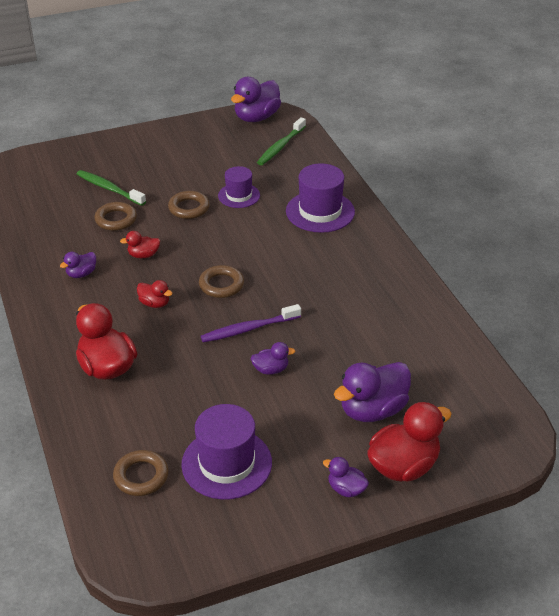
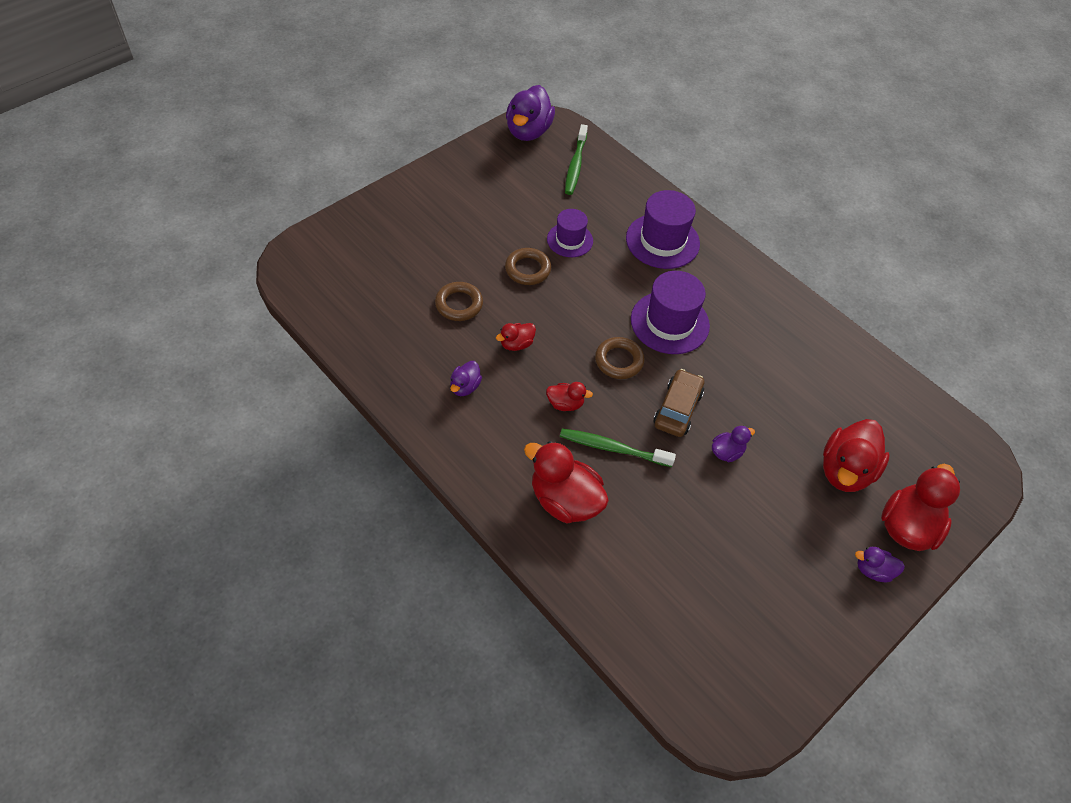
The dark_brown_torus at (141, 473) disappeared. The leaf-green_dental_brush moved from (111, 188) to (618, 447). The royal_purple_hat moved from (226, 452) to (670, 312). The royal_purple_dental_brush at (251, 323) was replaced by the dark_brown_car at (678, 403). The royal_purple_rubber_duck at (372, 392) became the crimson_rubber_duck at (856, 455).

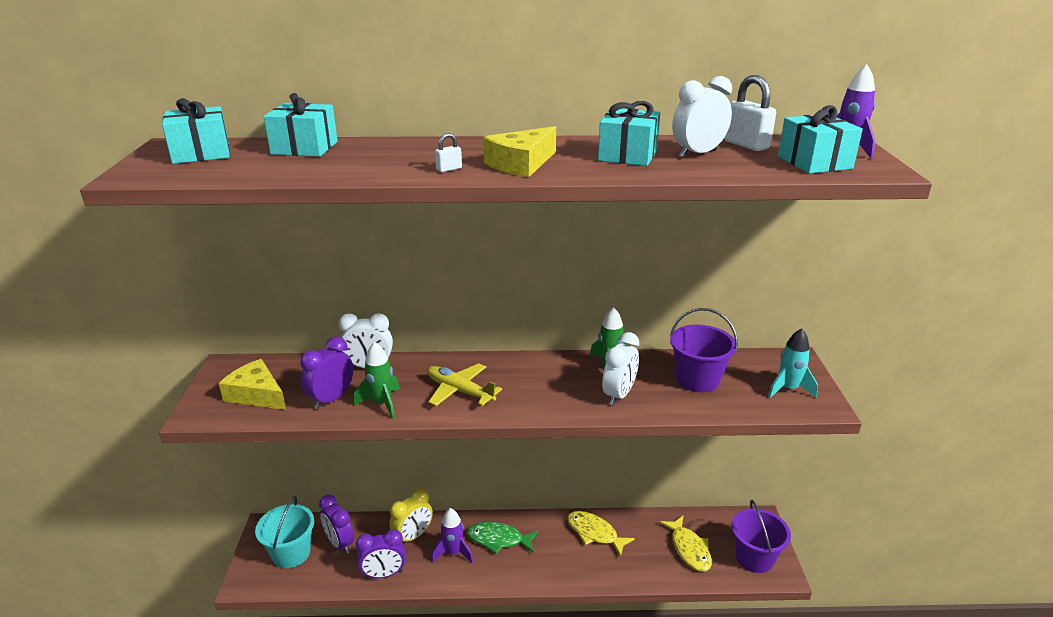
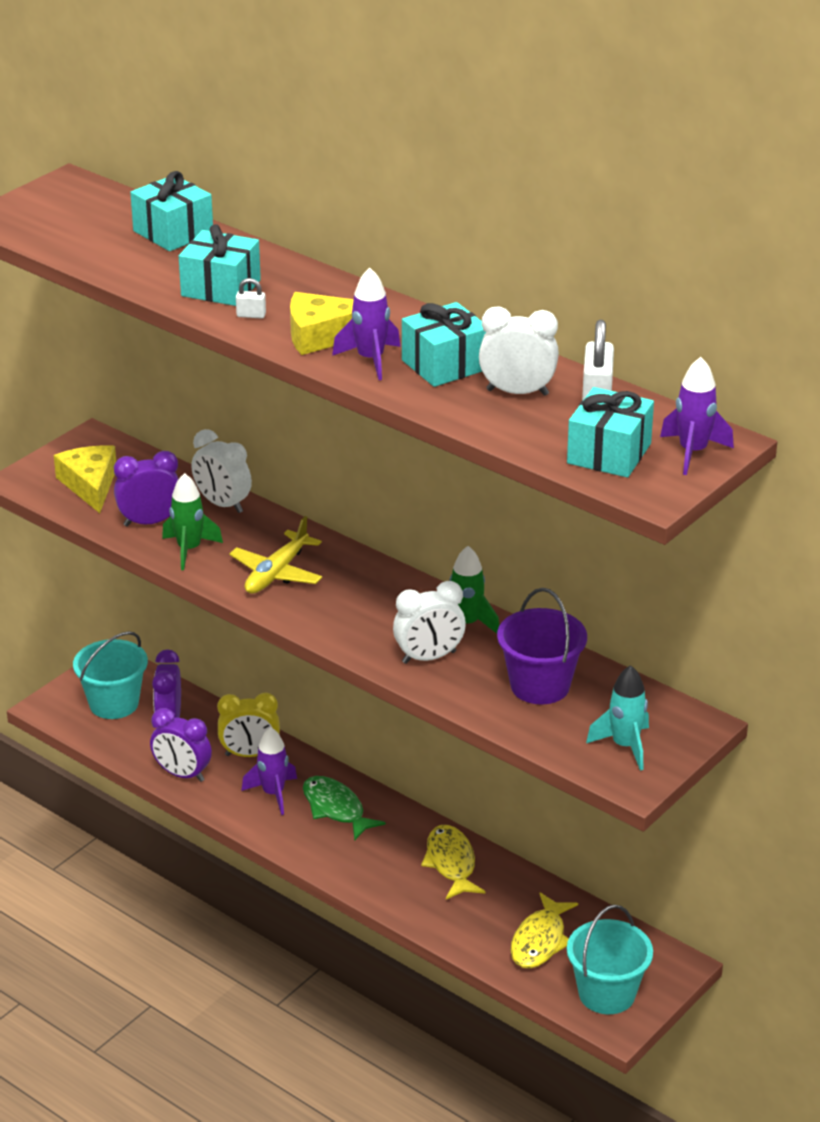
The royal_purple_spaceship at (366, 324) appeared. The aqua_present moved from (196, 131) to (220, 265). The royal_purple_sand_bucket at (761, 536) became the aqua_sand_bucket at (610, 959). The golden_toy_plane at (464, 384) turned 135 degrees counterclockwise.

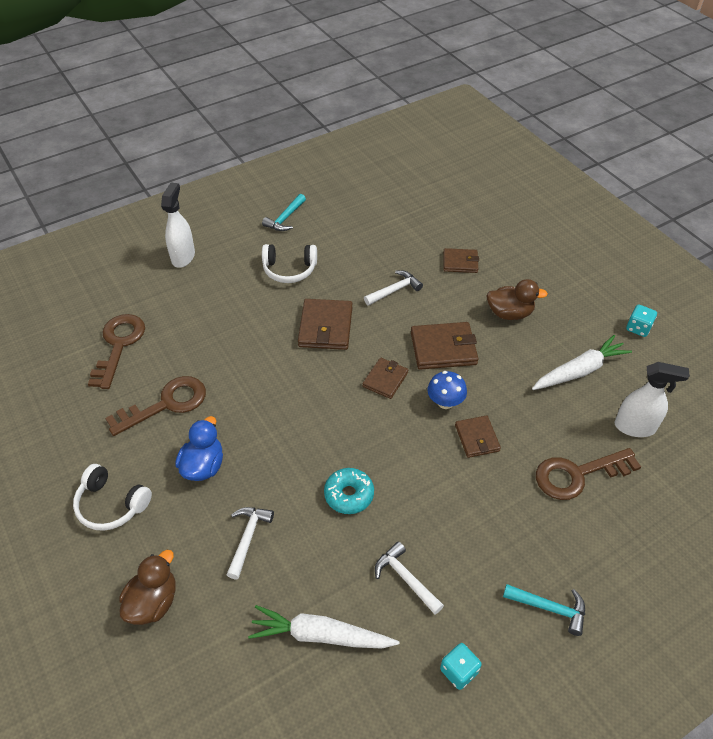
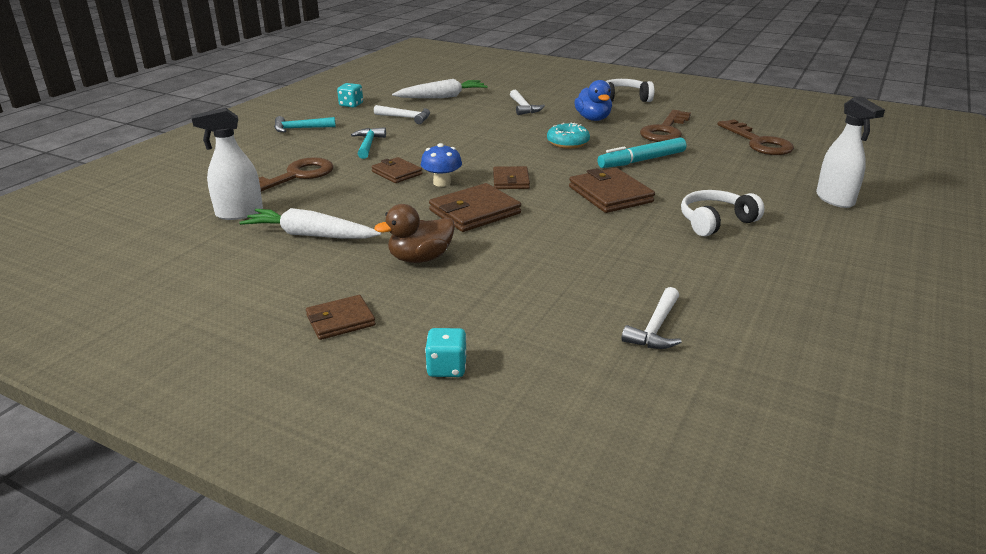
The dark_brown_rubber_duck at (147, 587) disappeared. The aqua_felt_pen at (642, 153) appeared. The aqua_claw_hammer moved from (284, 212) to (368, 143). The aqua_donut moved from (349, 491) to (568, 136). The pure_white_claw_hammer moved from (393, 288) to (652, 318). The dark_brown_card_wallet moved from (461, 260) to (341, 317). The aqua_die moved from (641, 321) to (446, 352). The pure_white_carrot at (582, 362) turned 75 degrees clockwise.

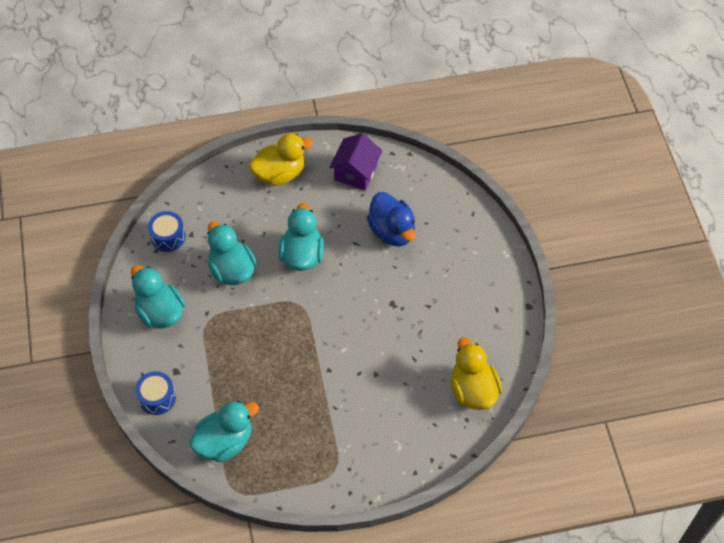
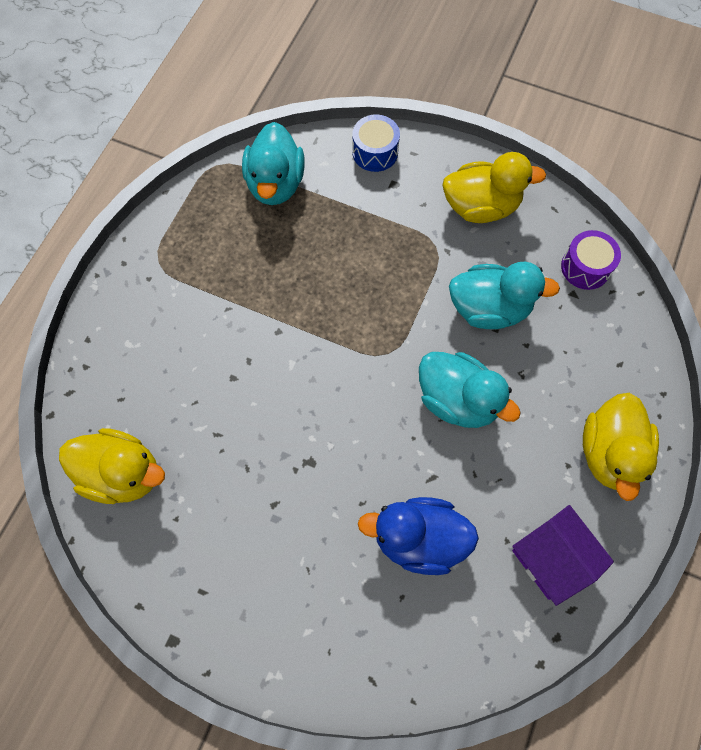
The aqua_rubber_duck at (158, 297) became the golden_rubber_duck at (494, 187). The royal_blue_snare_drum at (167, 231) became the royal_purple_snare_drum at (591, 260).

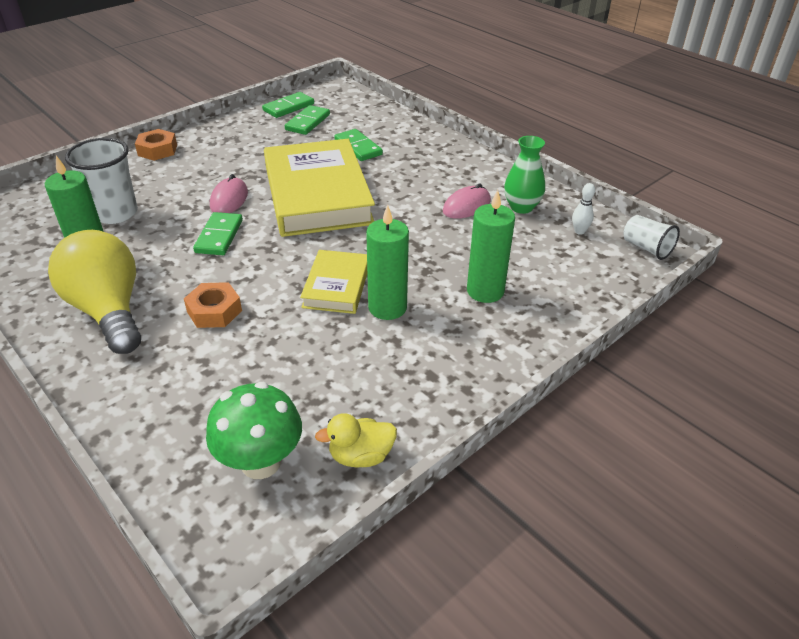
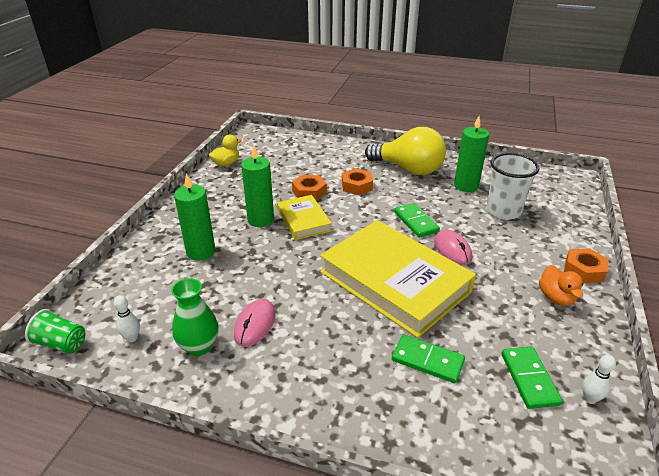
The leaf-green_fungus at (254, 430) disappeared. The orange-coloured_hex_nut at (309, 188) appeared. The orange-coloured_rubber_duck at (561, 285) appeared. The leaf-green_domino_piece at (288, 105) was replaced by the pure_white_tenpin at (599, 379). The pure_white_cup at (651, 237) became the leaf-green_cup at (55, 331).

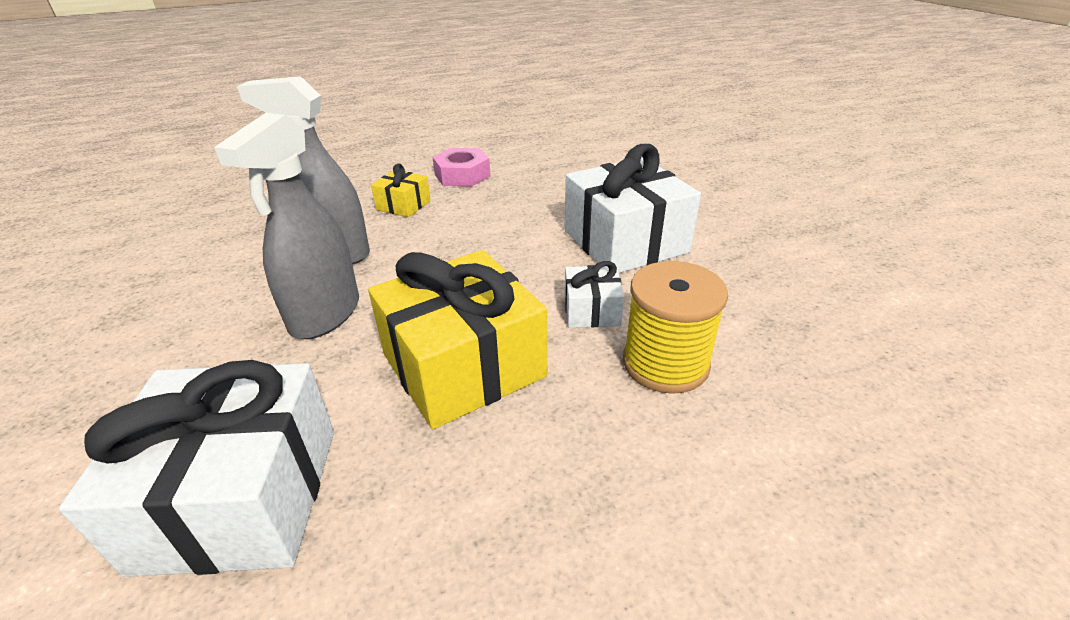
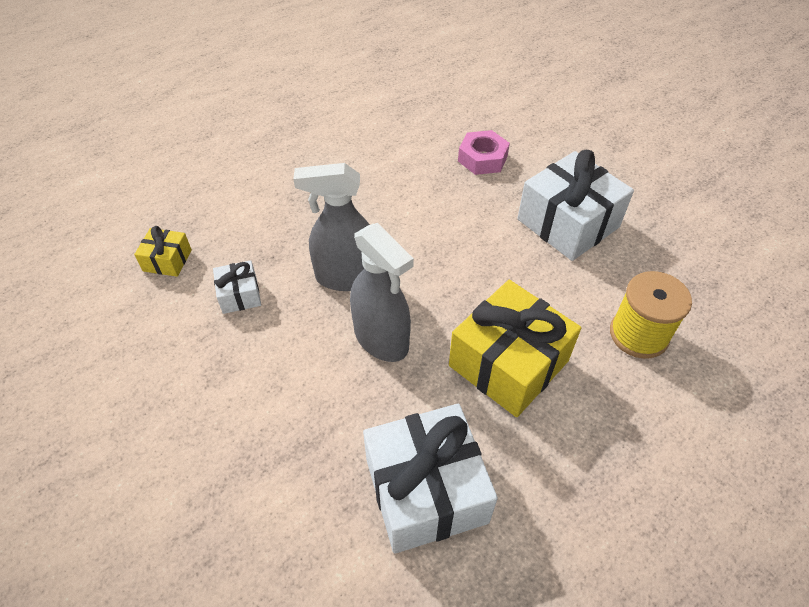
The golden_present moved from (401, 190) to (163, 251). The rose-pink_hex_nut moved from (461, 167) to (484, 152). The pure_white_present moved from (594, 294) to (237, 287). The grey_sprayer at (286, 226) turned 45 degrees counterclockwise.

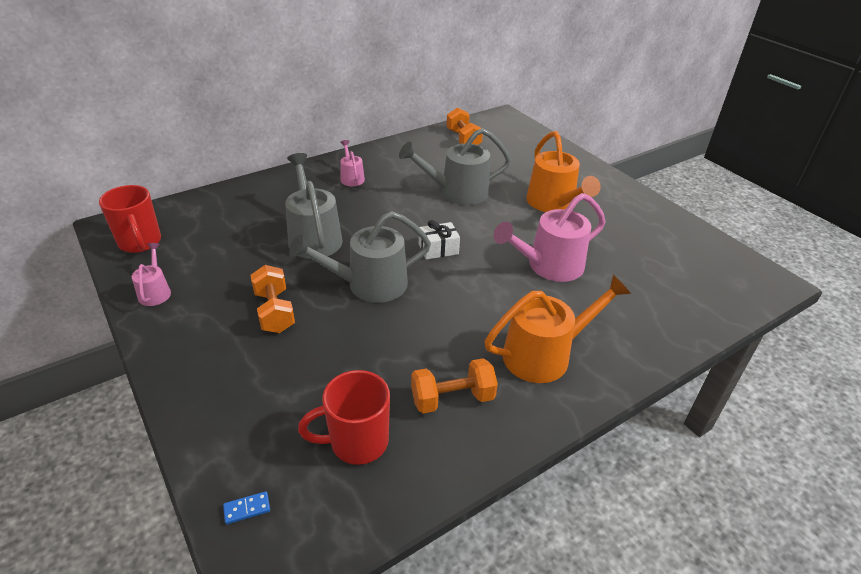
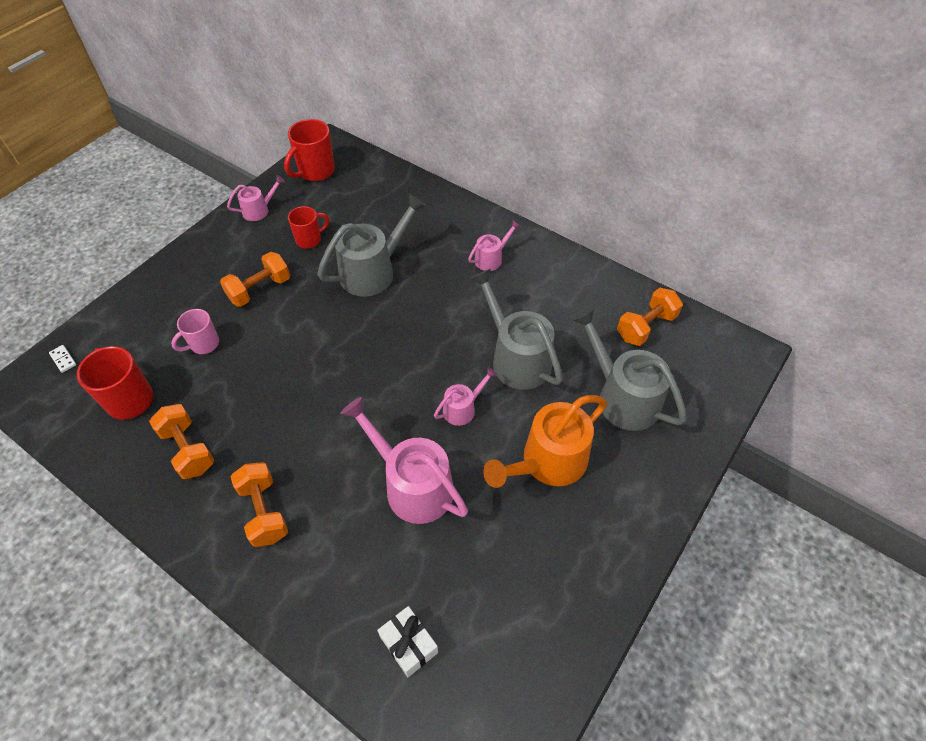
The rose-pink_coffee_mug at (195, 331) appeared. The crimson_coffee_mug at (308, 227) appeared. The rose-pink_sprinkling_can at (465, 396) appeared. The grey_sprinkling_can moved from (360, 257) to (629, 369). The pure_white_present moved from (439, 240) to (407, 641). The orange-coloured_sprinkling_can at (558, 329) was replaced by the orange-coloured_dumbbell at (259, 504). The royal_blue_domino_piece at (246, 507) became the pure_white_domino_piece at (62, 359).

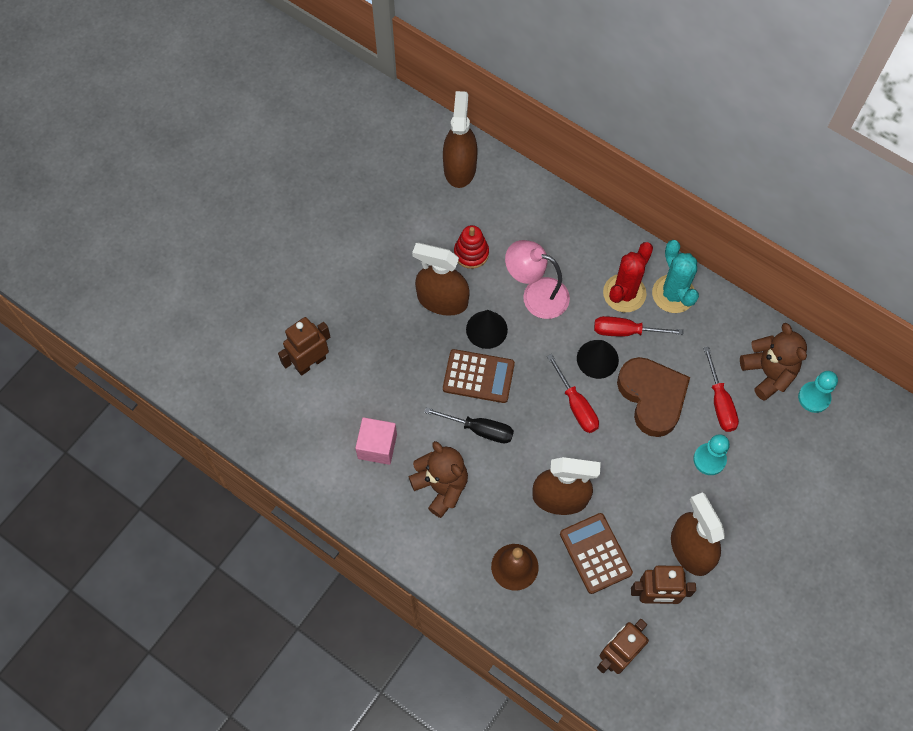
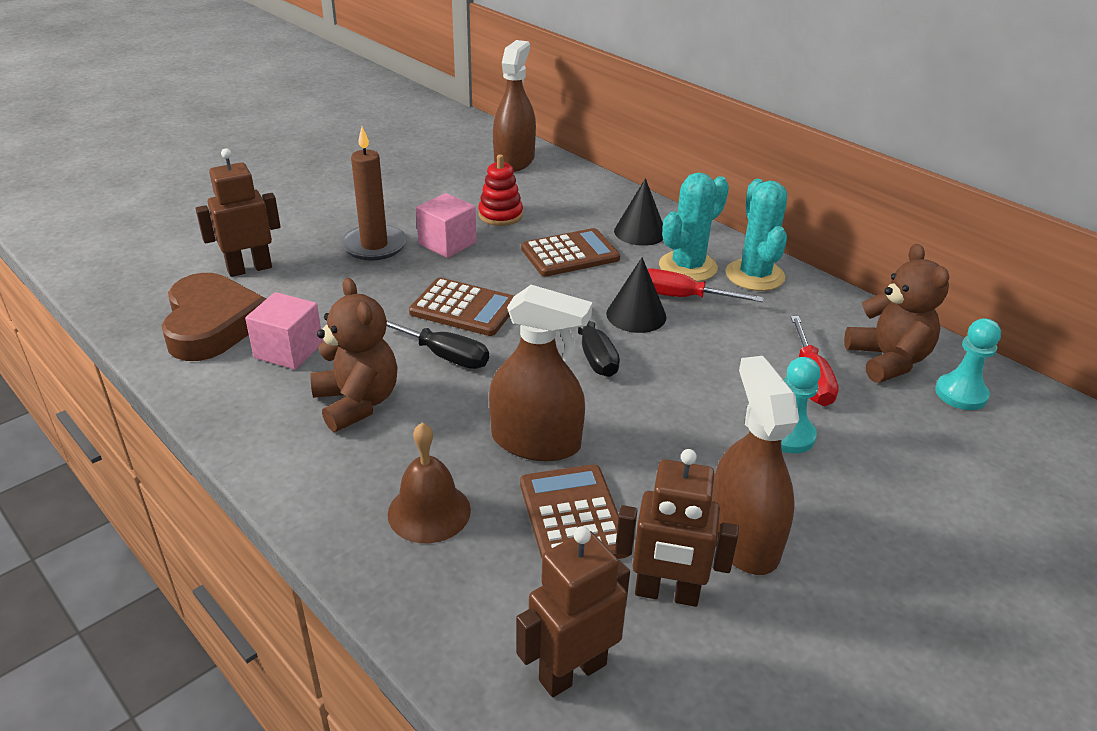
The dark_brown_candle at (374, 194) appeared. The black_cone moved from (487, 329) to (638, 212). The dark_brown_love_heart moved from (653, 397) to (213, 317). The dark_brown_sprayer at (441, 279) was replaced by the rose-pink_solid_cube at (446, 225). The rose-pink_lamp at (537, 279) was replaced by the dark_brown_adding_machine at (570, 252). The crimson_hand_screwdriver at (573, 393) became the black_hand_screwdriver at (593, 335). The crimson_prickly_plant at (628, 277) became the aqua_prickly_plant at (694, 227).

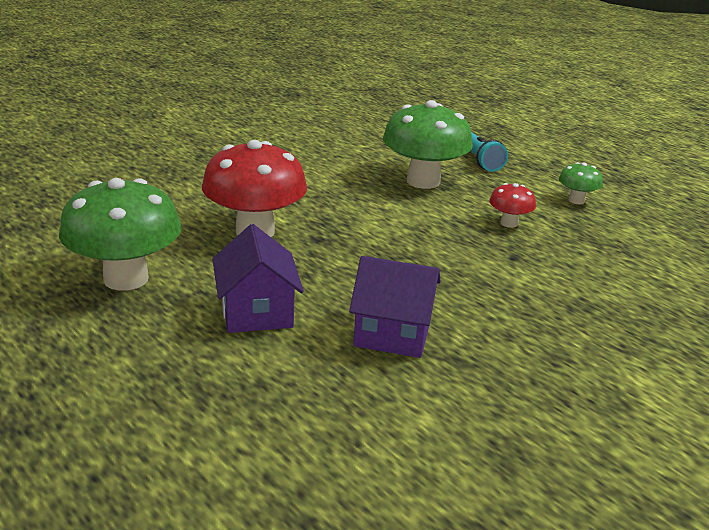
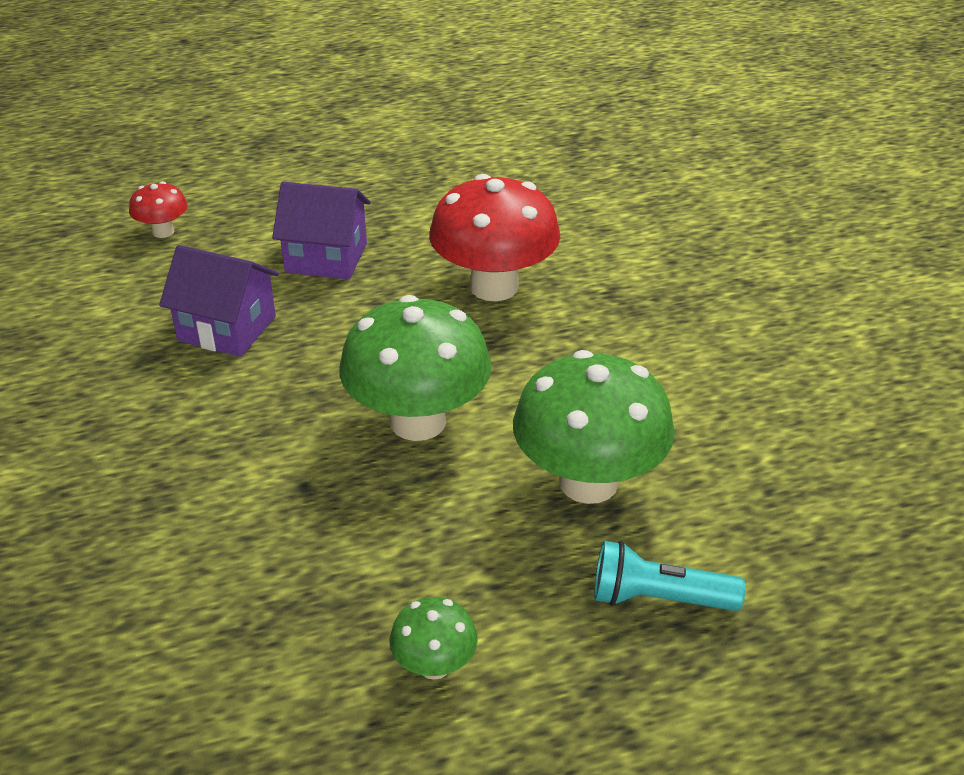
The leaf-green_fungus moved from (120, 234) to (415, 368). The crimson_fungus moved from (512, 205) to (158, 209). The royal_purple_house at (395, 307) turned 75 degrees clockwise.

